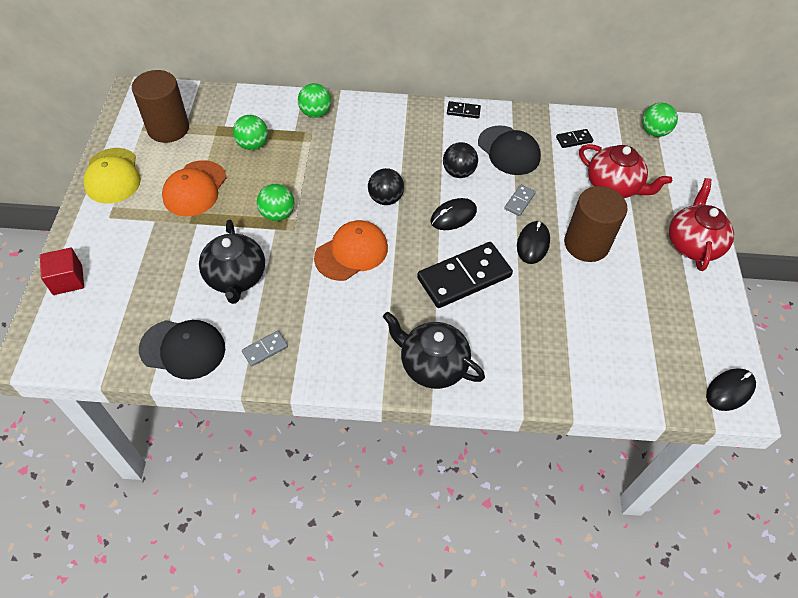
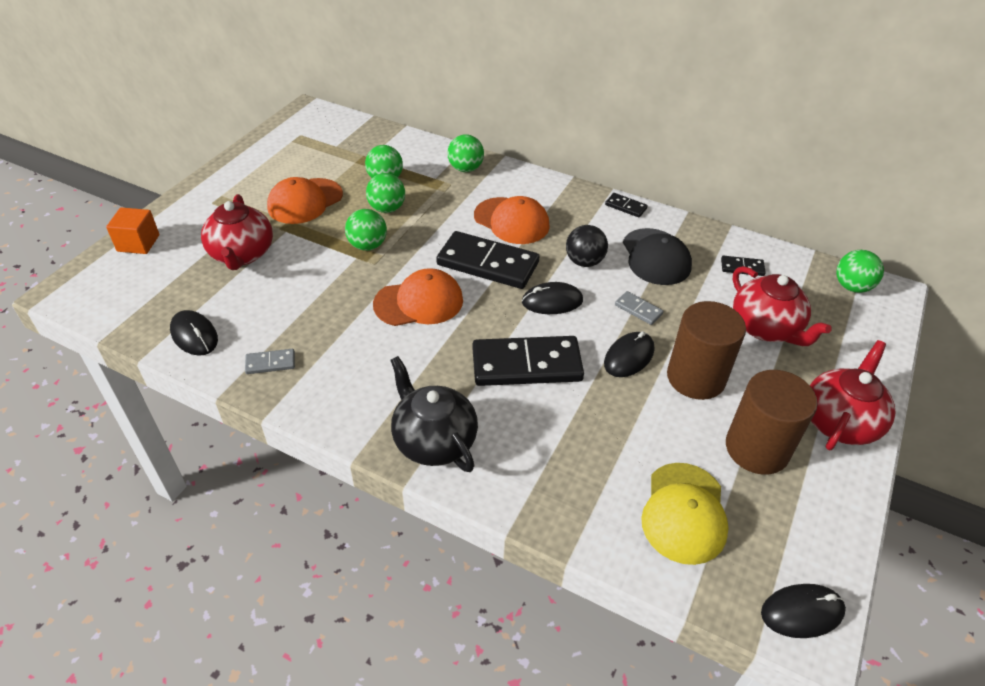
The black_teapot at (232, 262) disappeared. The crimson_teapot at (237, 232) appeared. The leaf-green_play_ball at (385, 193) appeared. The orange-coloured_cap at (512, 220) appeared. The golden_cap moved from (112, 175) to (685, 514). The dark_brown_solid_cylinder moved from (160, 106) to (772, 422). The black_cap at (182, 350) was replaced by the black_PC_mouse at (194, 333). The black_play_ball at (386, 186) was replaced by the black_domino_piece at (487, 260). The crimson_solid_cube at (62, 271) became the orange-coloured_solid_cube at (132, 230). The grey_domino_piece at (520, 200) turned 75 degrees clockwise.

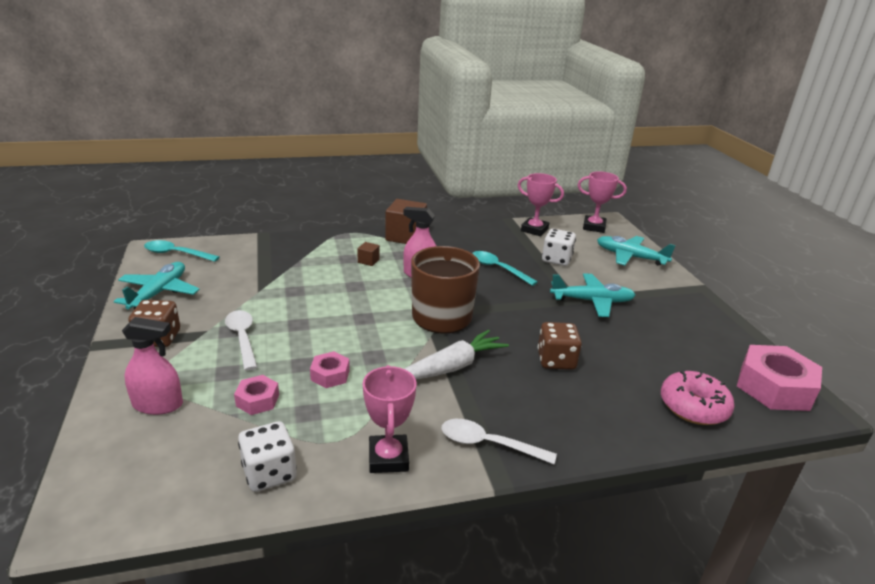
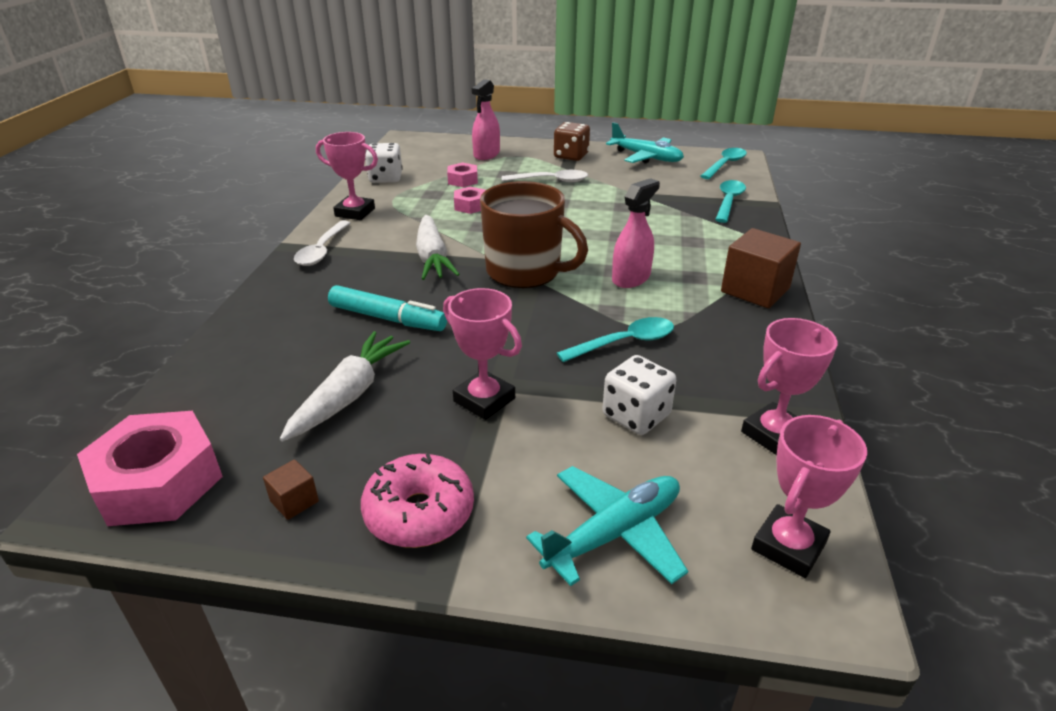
The pure_white_carrot at (345, 386) appeared. The aqua_tablespoon at (730, 201) appeared. The dark_brown_solid_cube moved from (368, 254) to (291, 489). The rose-pink_donut moved from (698, 397) to (417, 500). The dark_brown_die at (560, 346) was replaced by the aqua_felt_pen at (387, 308). The aqua_toy_plane at (593, 295) was replaced by the rose-pink_trophy at (482, 354). The pure_white_tablespoon at (499, 441) turned 150 degrees clockwise.

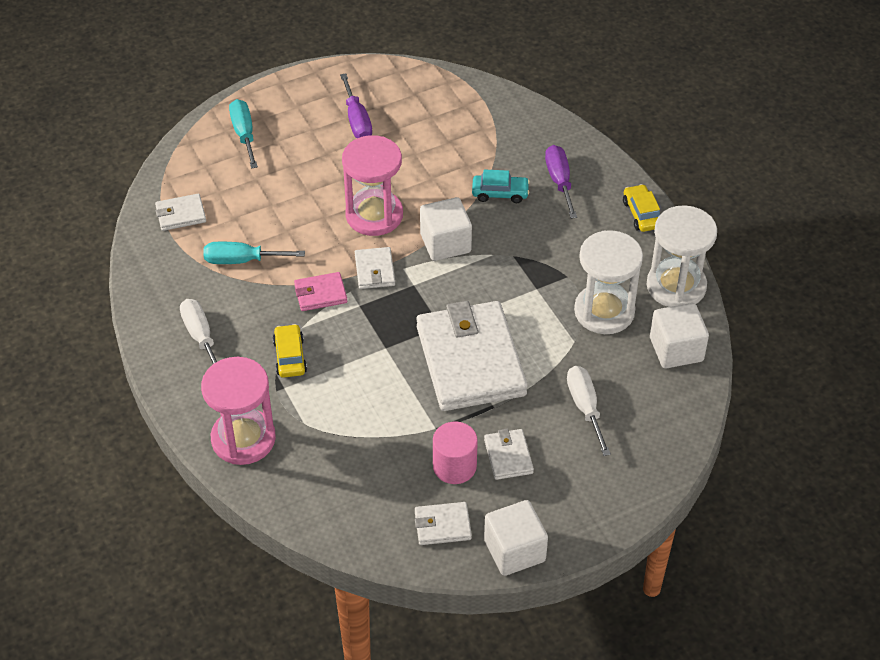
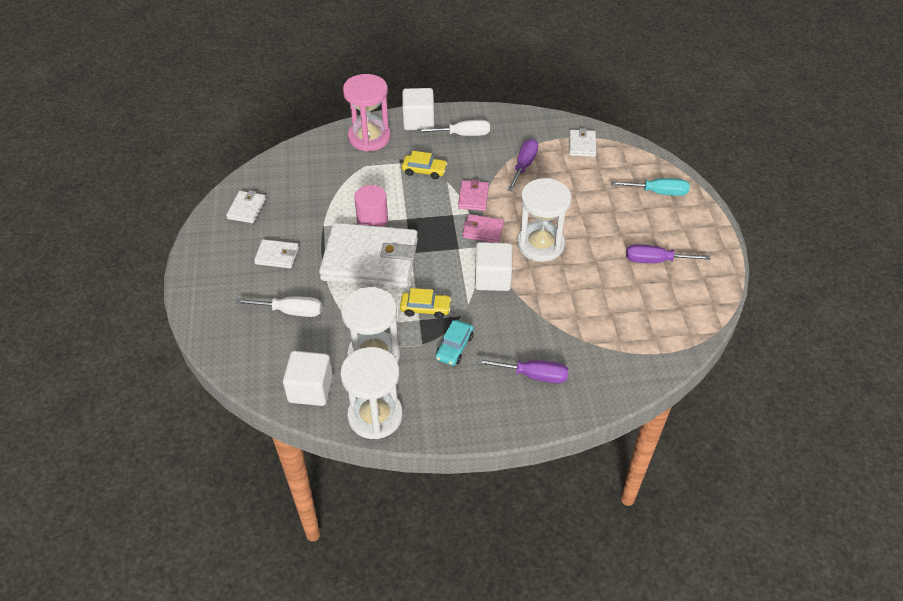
The rose-pink_solid_cylinder moved from (455, 452) to (371, 206). The aqua_car moved from (501, 186) to (454, 343). The pure_white_solid_cube moved from (516, 538) to (418, 109). The golden_car moved from (641, 208) to (426, 303). The aqua_hand_screwdriver at (254, 253) became the royal_purple_hand_screwdriver at (522, 165). The rose-pink_sandglass at (372, 185) became the pure_white_sandglass at (544, 220). The pure_white_card_wallet at (375, 268) became the rose-pink_card_wallet at (483, 228).

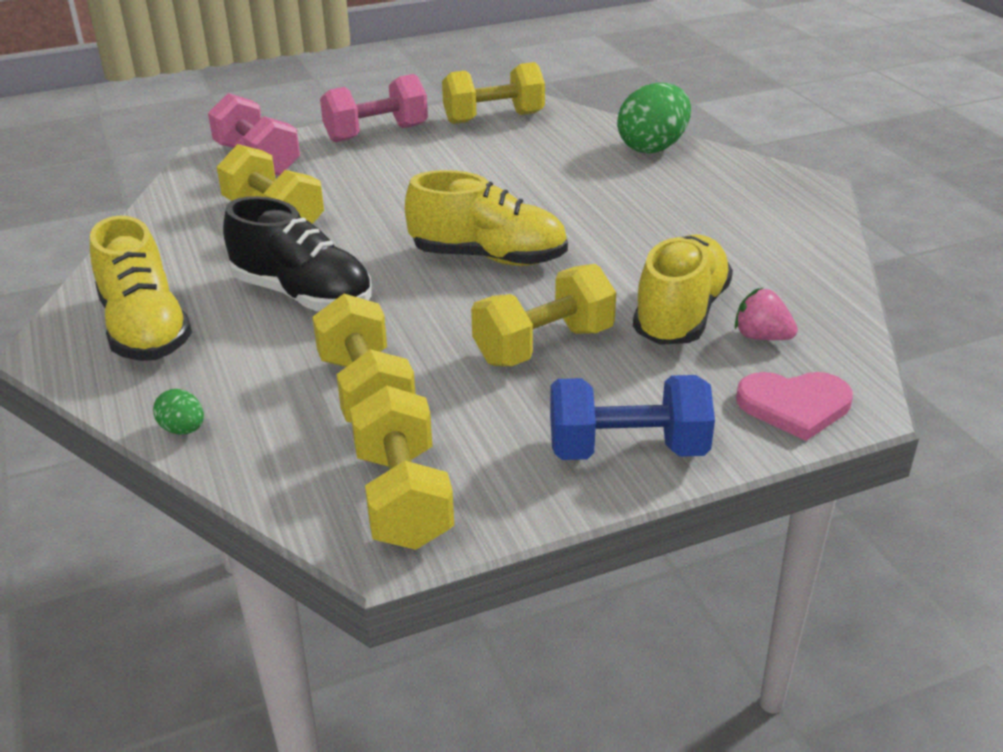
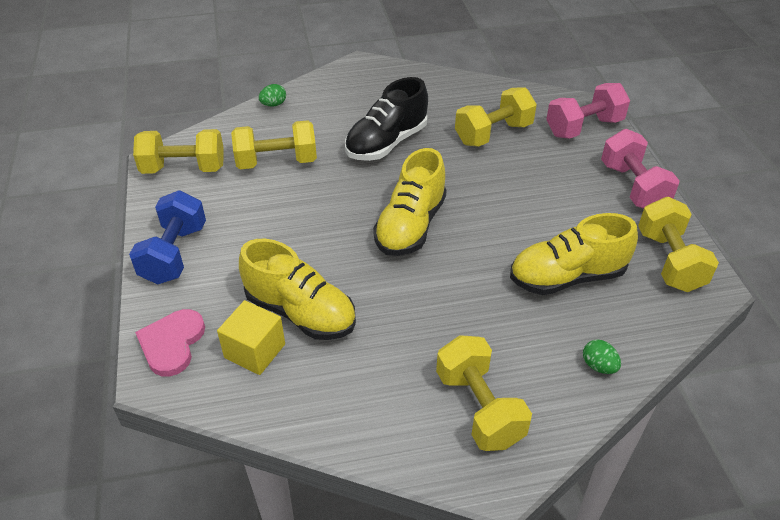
The golden_lace-up_shoe moved from (141, 288) to (574, 254). The golden_dumbbell moved from (543, 315) to (484, 393). The rose-pink_toy_strawberry at (766, 314) was replaced by the golden_solid_cube at (251, 337). The leaf-green_toy_egg at (654, 118) changed to 0.46 times the size.

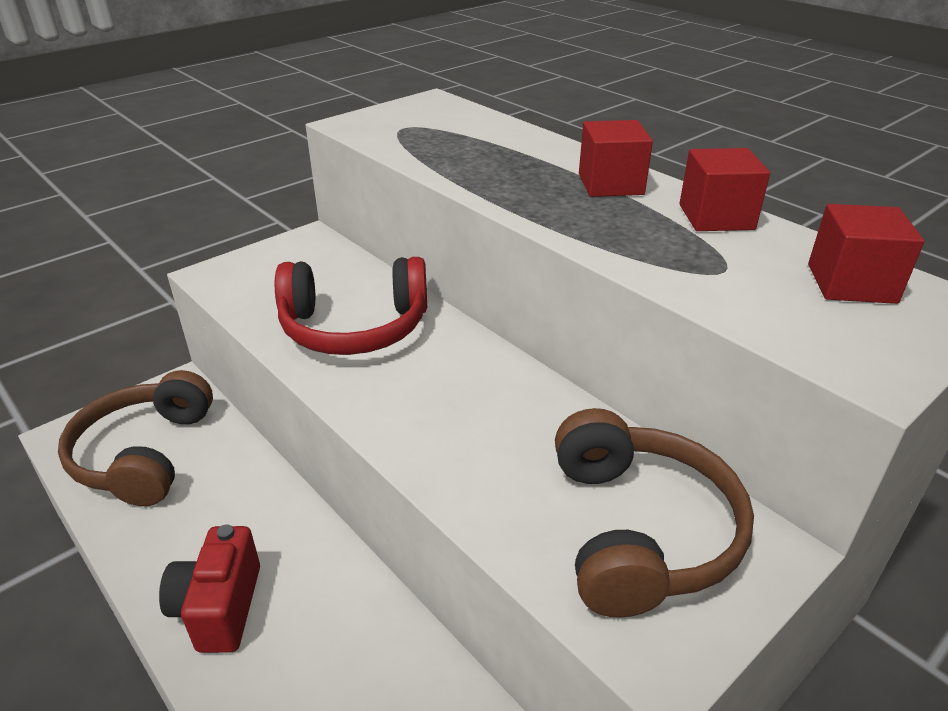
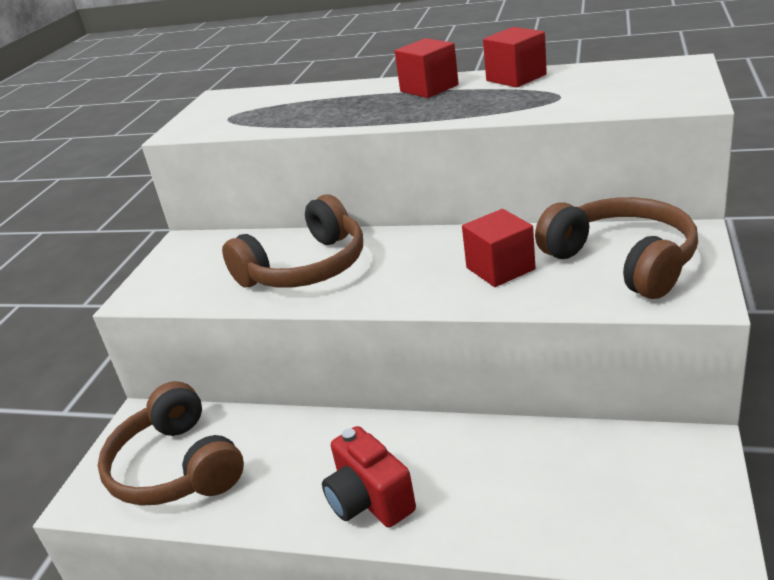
The crimson_solid_cube moved from (866, 254) to (498, 248). The crimson_headset at (351, 306) became the dark_brown_headset at (292, 241).

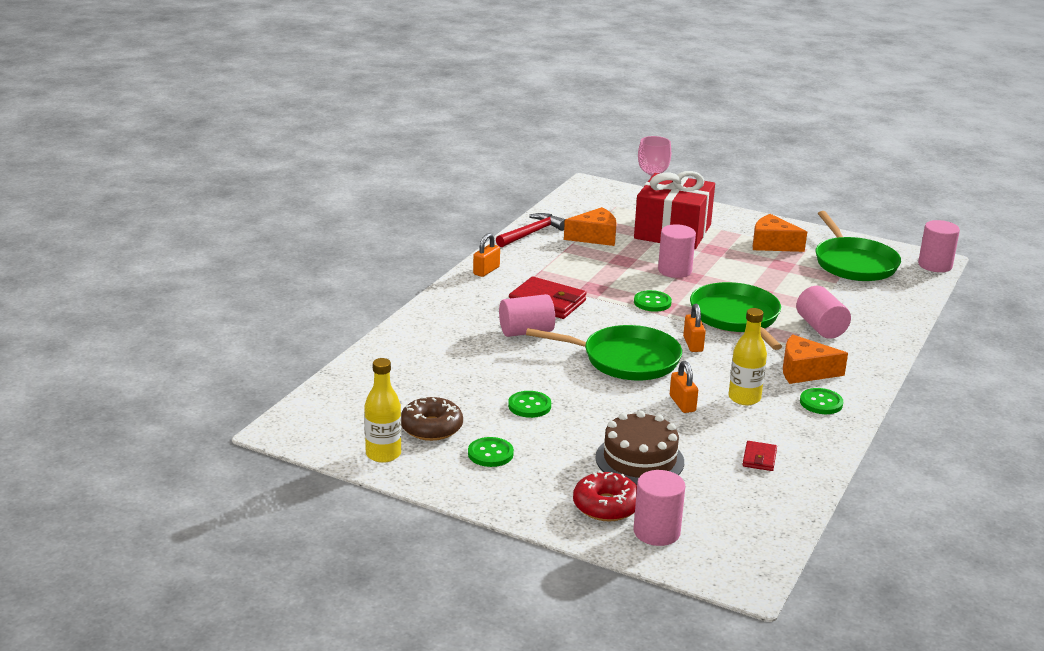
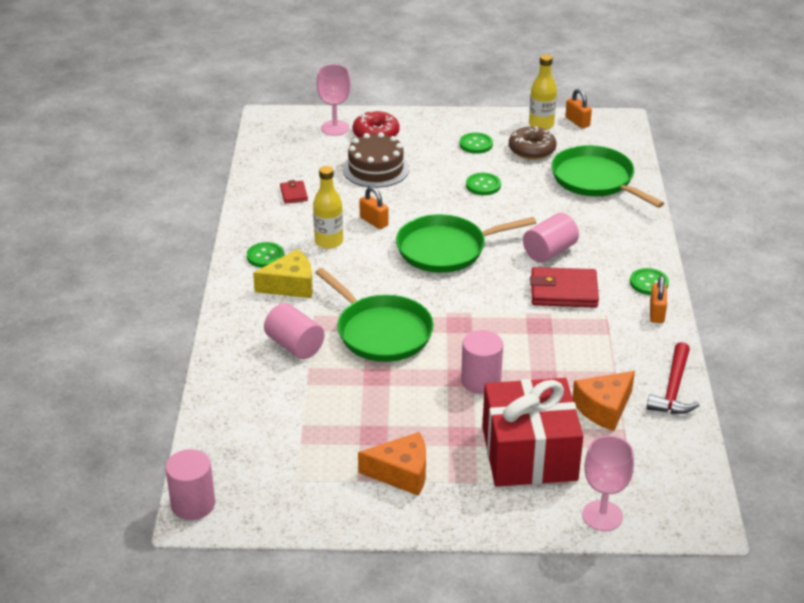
The leaf-green_shirt_button moved from (653, 301) to (649, 281). The orange-coloured_padlock moved from (694, 328) to (578, 108). The leaf-green_pan moved from (858, 246) to (607, 176). The rose-pink_solid_cylinder at (659, 508) was replaced by the rose-pink_goblet at (334, 100). The orange-coloured_cheese_wedge at (815, 359) became the golden_cheese_wedge at (283, 273).

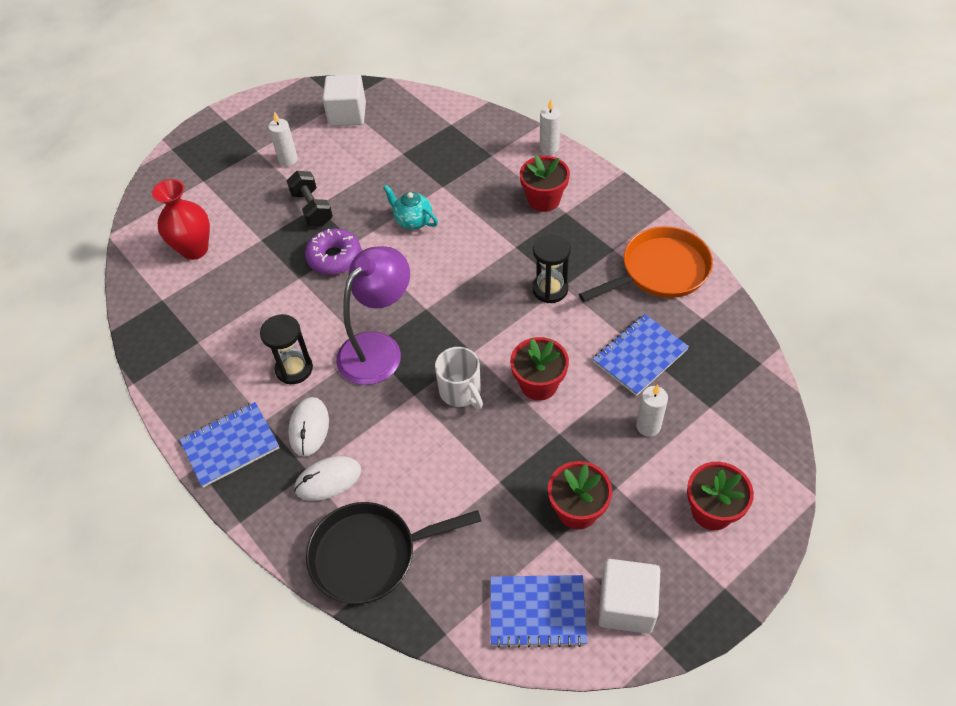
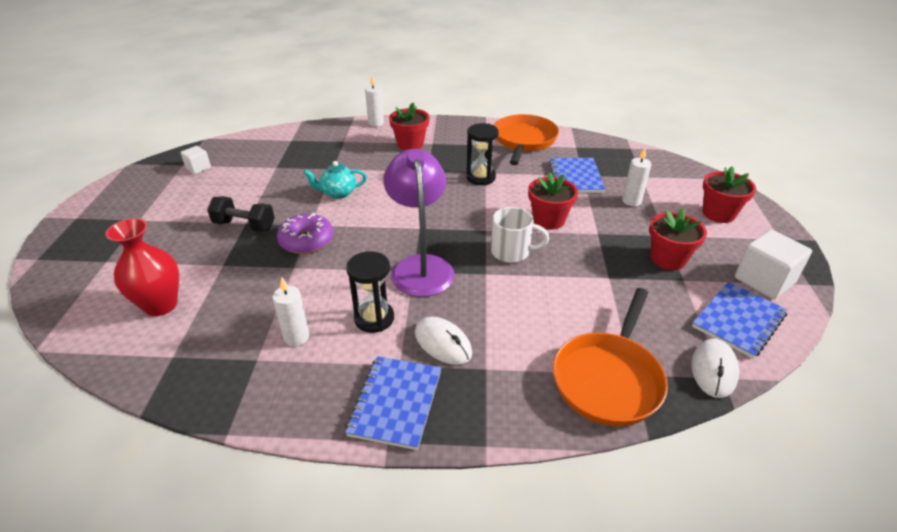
The pure_white_candle moved from (283, 139) to (291, 311). The pure_white_PC_mouse moved from (327, 478) to (715, 368). The black_pan at (393, 553) became the orange-coloured_pan at (610, 357). The pure_white_solid_cube at (344, 100) changed to 0.56 times the size.

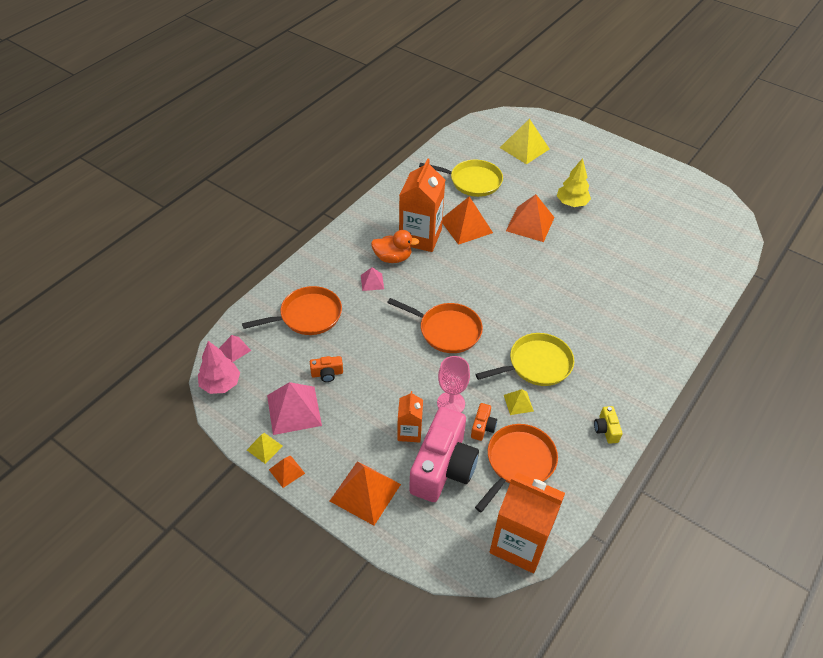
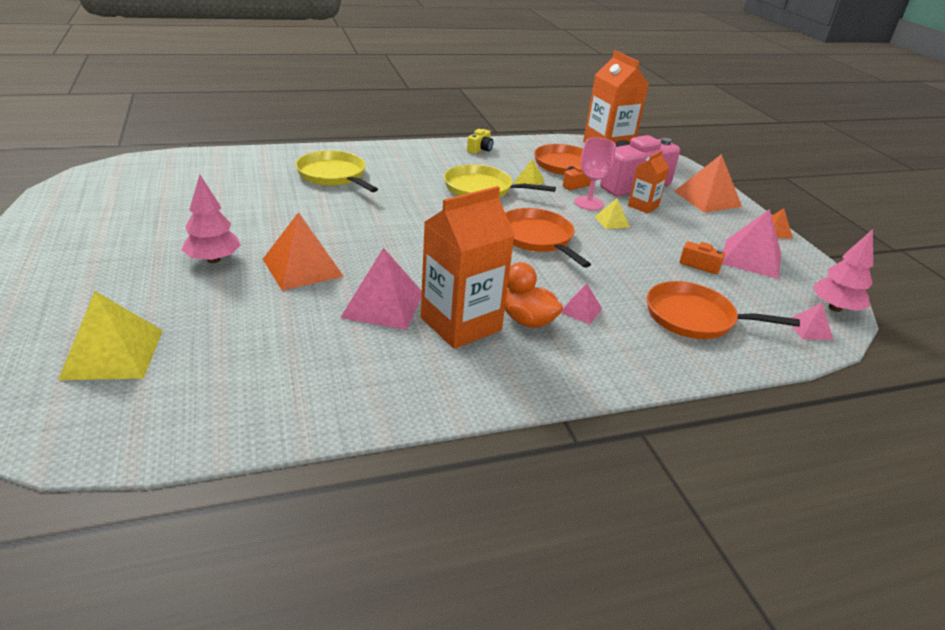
The golden_solid_pyramid moved from (265, 448) to (612, 213). The golden_pan moved from (461, 178) to (336, 171). The orange-coloured_solid_pyramid at (467, 220) became the rose-pink_solid_pyramid at (381, 289). The golden_fir_tree at (574, 182) became the rose-pink_fir_tree at (211, 219).

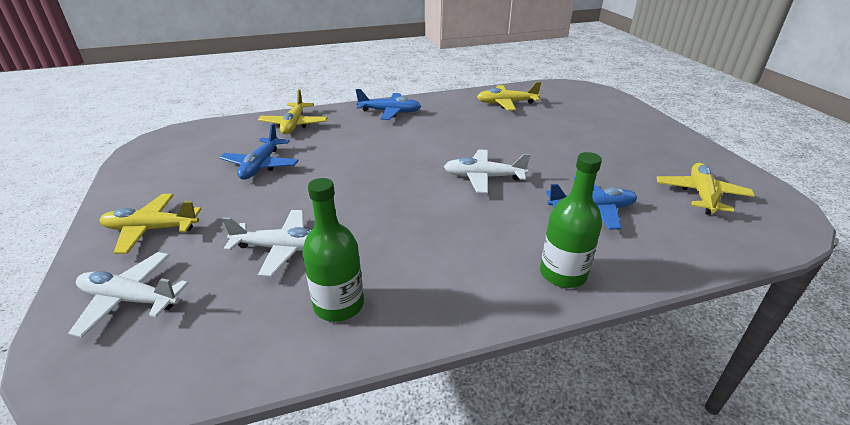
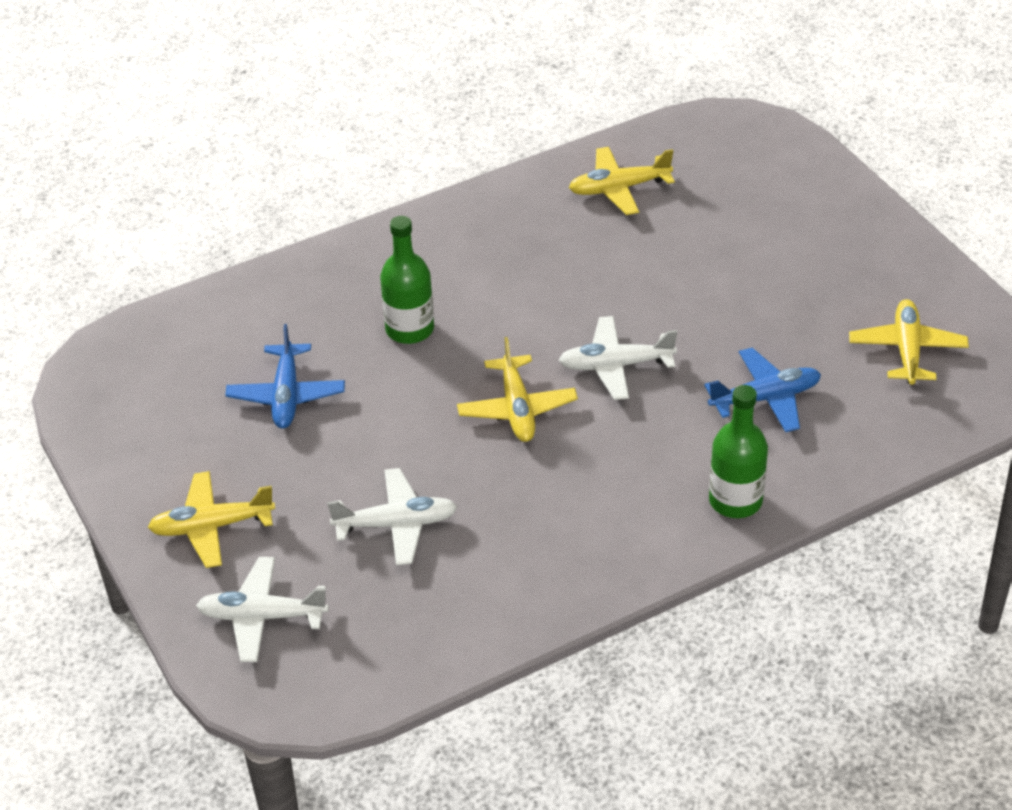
The royal_blue_toy_plane at (388, 104) disappeared. The golden_toy_plane moved from (293, 111) to (517, 389). The leaf-green_drink_bottle moved from (333, 250) to (407, 280).

